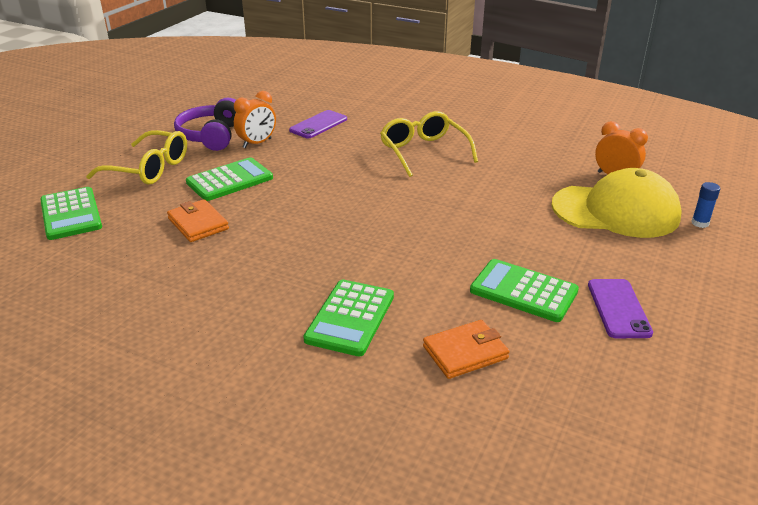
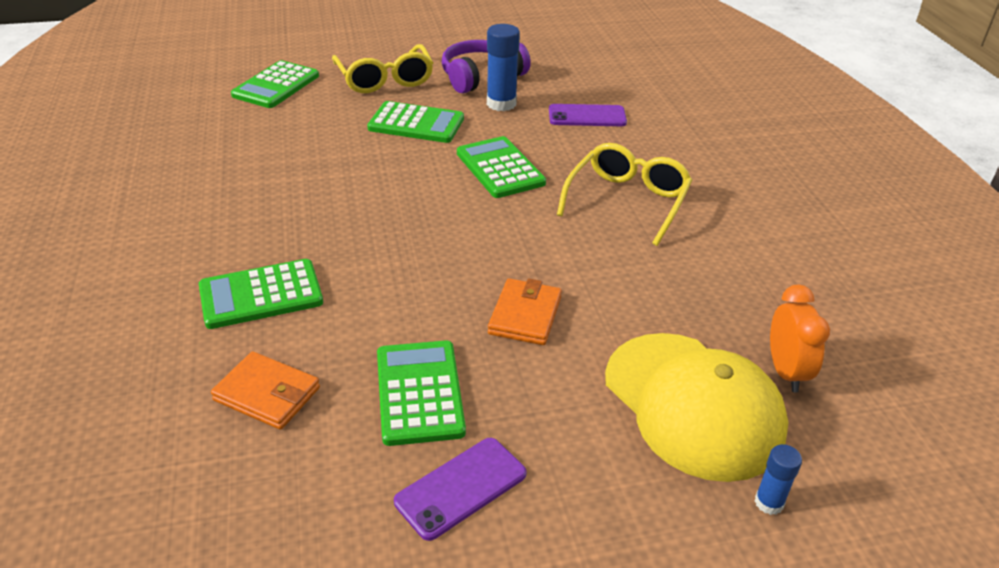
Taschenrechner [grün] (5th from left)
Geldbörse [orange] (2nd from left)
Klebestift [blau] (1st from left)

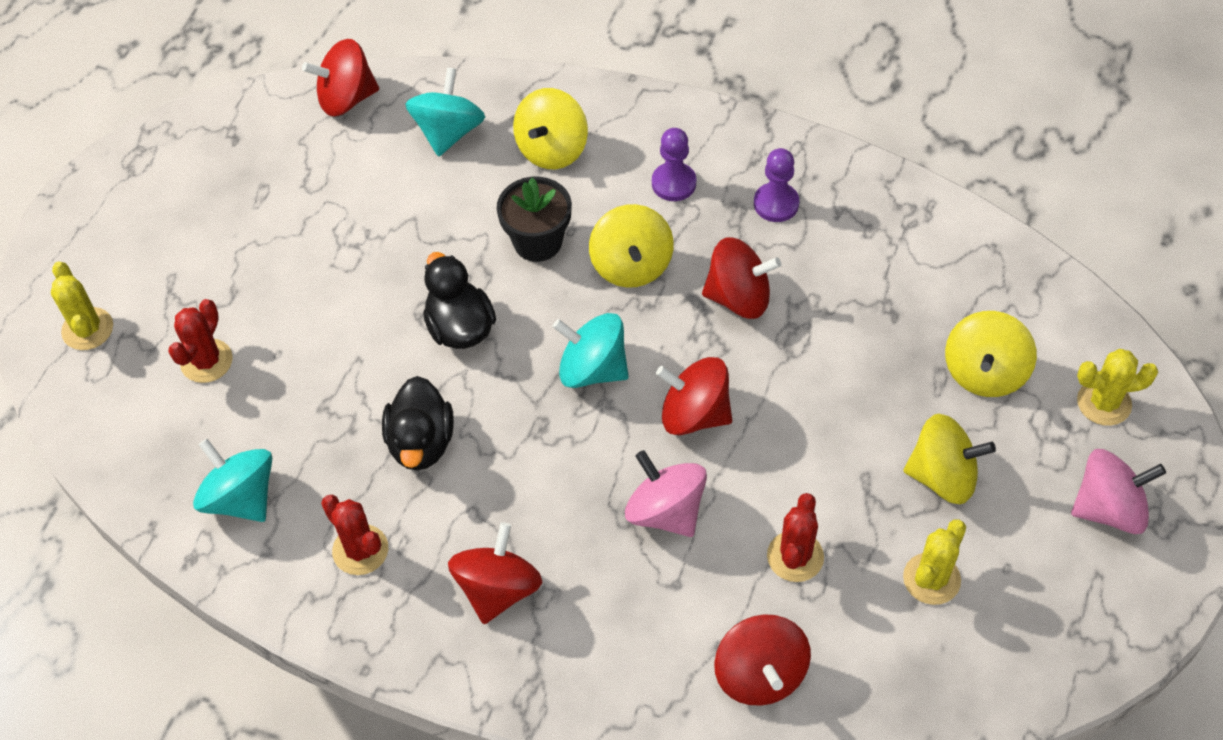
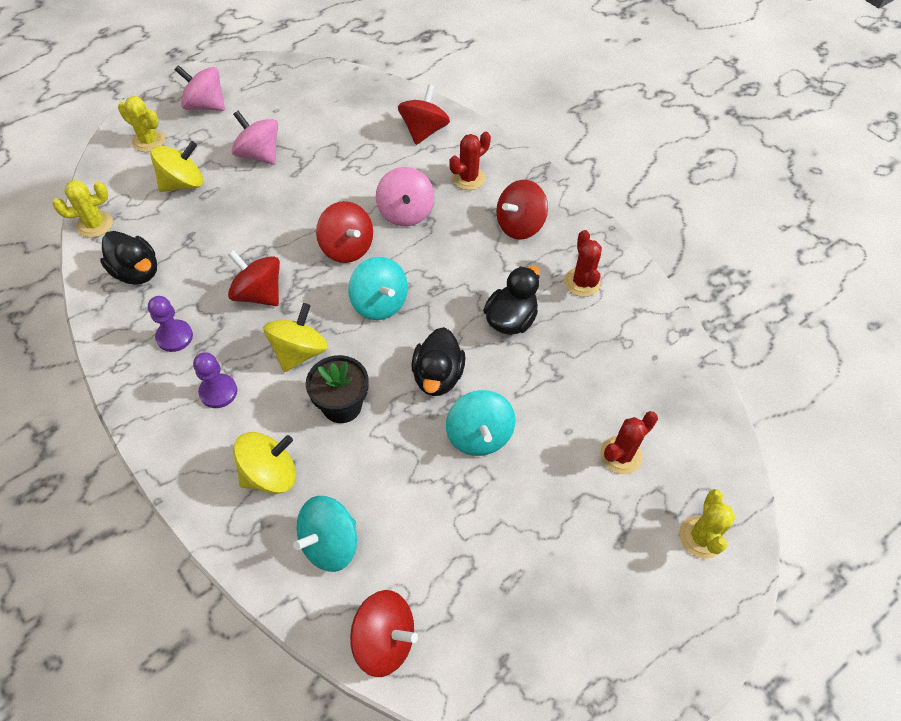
Ente [schwarz] (1st from left)
Kreisel [türkis] (3rd from left)
Kaktus [rot] (1st from left)
Kaktus [gelb] (1st from left)
Kreisel [rosa] (2nd from left)

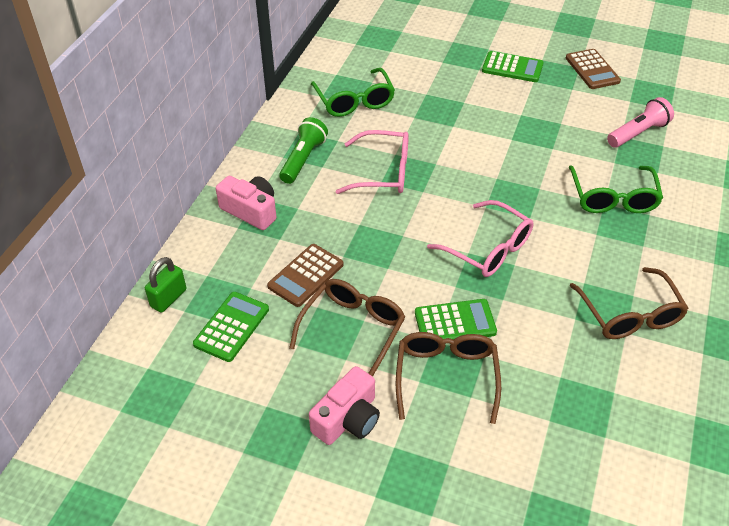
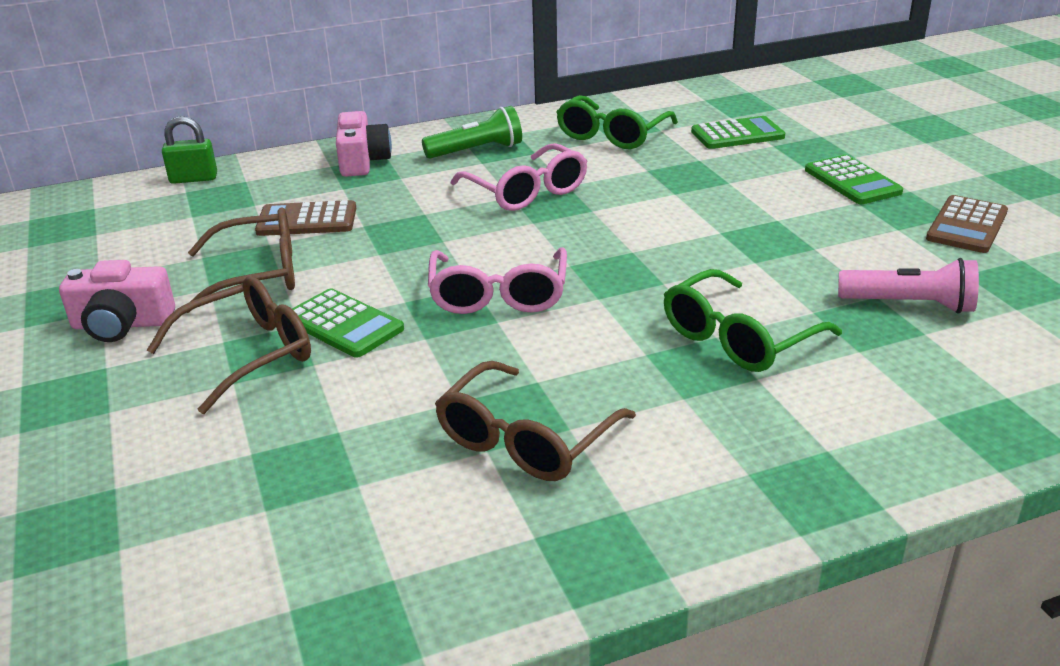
Taschenrechner [grün] (2nd from left)

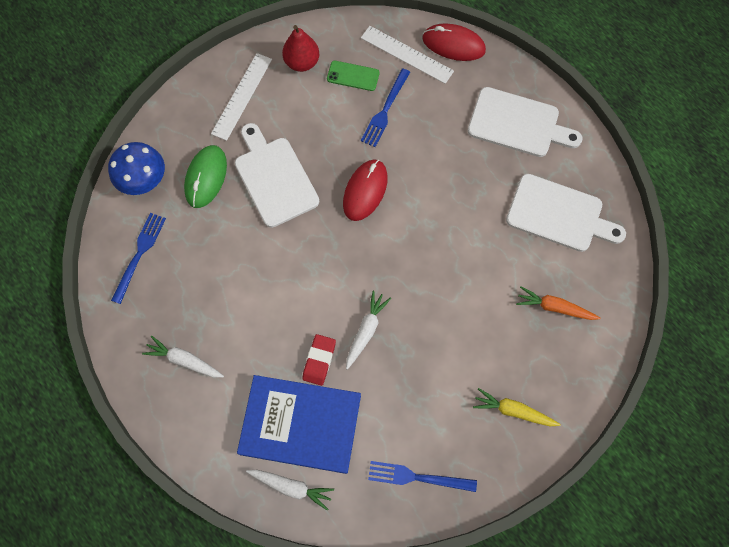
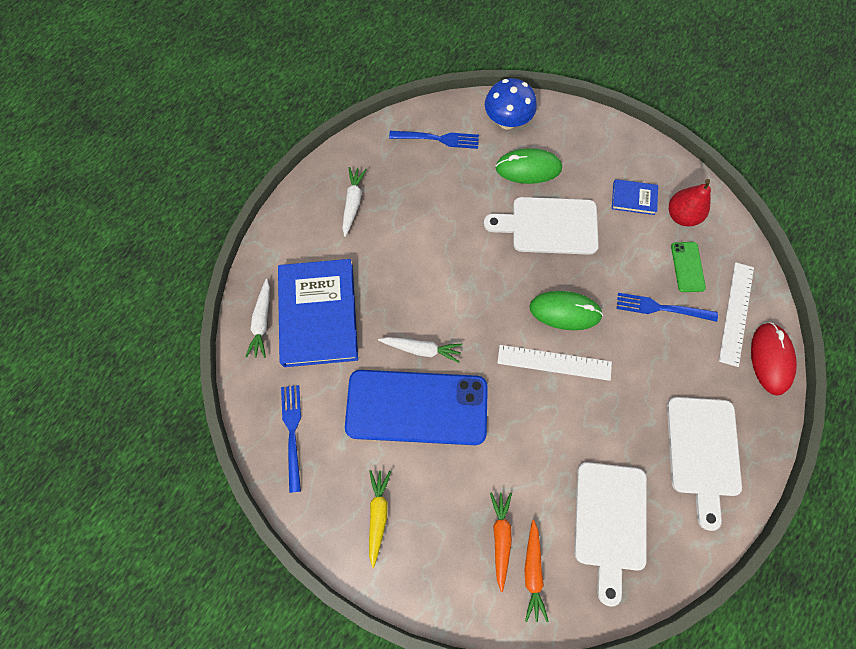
Radiergummi [rot]
Handy [blau]
Karotte [orange] (2nd from left)
Buch [blau] (2nd from left)
Lineal [weiß] (1st from left)
Computermaus [grün] (2nd from left)
Schneidebrett [weiß] (1st from left)

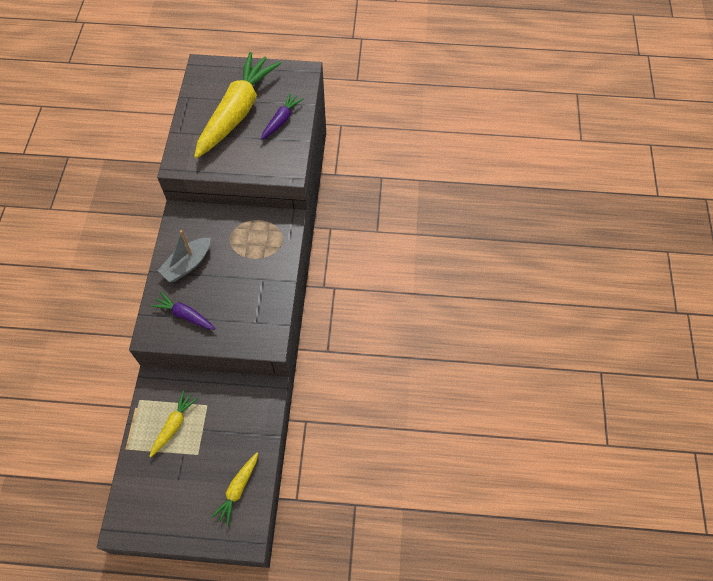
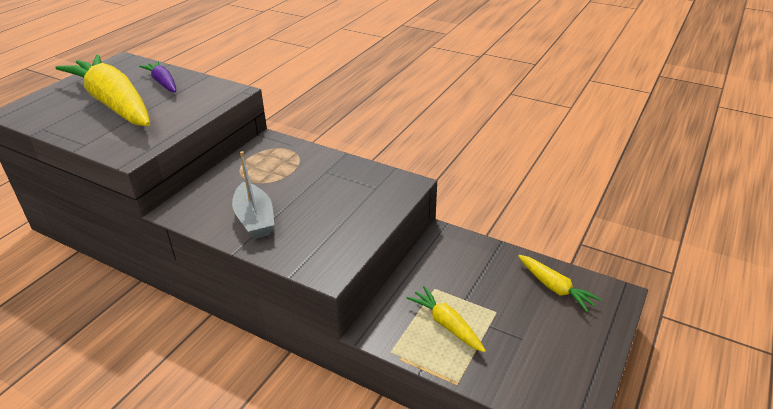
Karotte [lila] (1st from left in the first image)

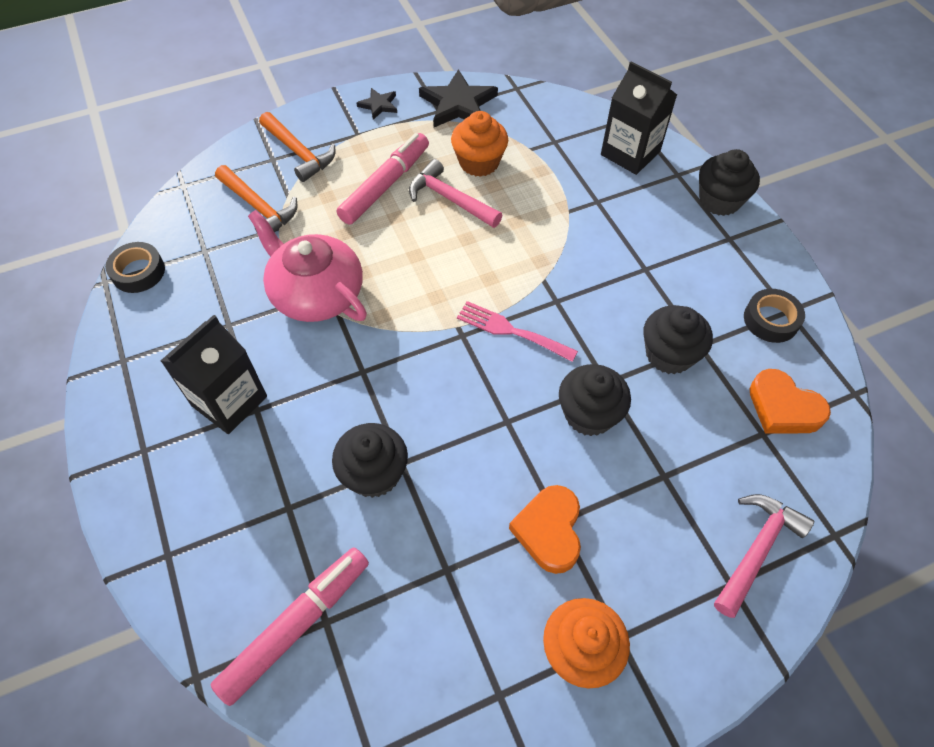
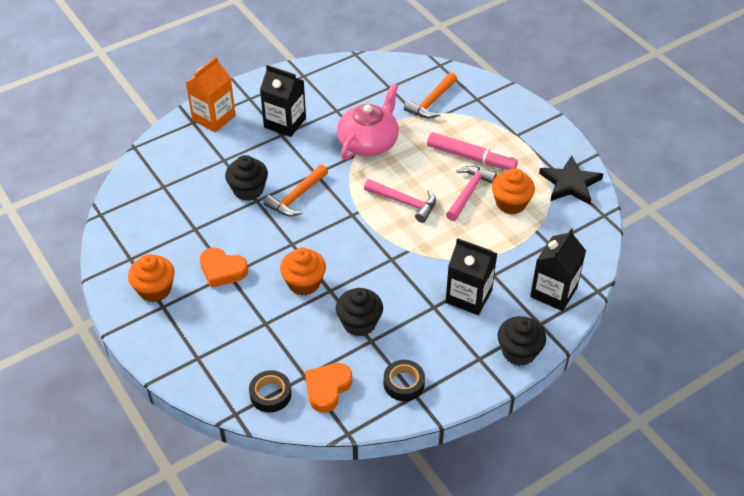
Filzstift [rosa] (1st from left in the first image)
Stern [schwarz] (1st from left in the first image)
Gabel [rosa]
Getränkekarton [orange]
Getränkekarton [schwarz] (2nd from left)
Klebeband [schwarz] (1st from left)
Hammer [orange] (1st from left)
Hammer [rosa] (1st from left)
Muffin [orange] (2nd from left)
Herz [orange] (1st from left)

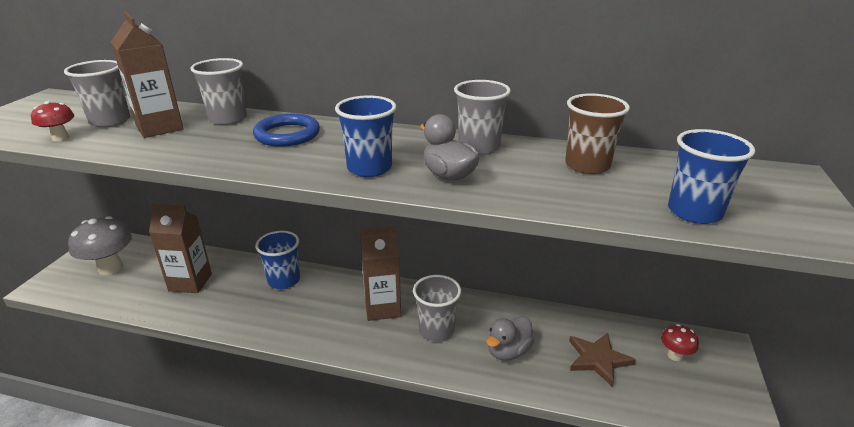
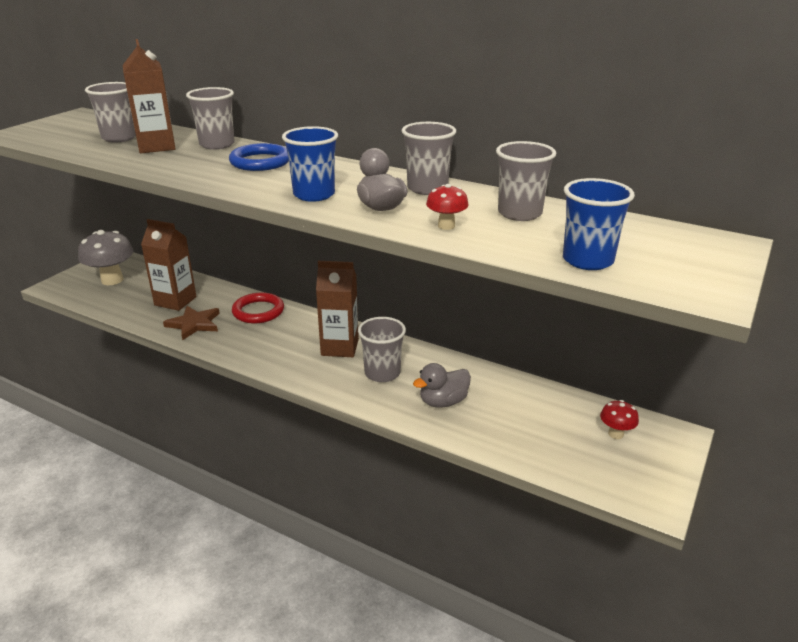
Pilz [rot] (1st from left)
Stern [braun]
Ring [rot]
Becher [grau] (5th from left)

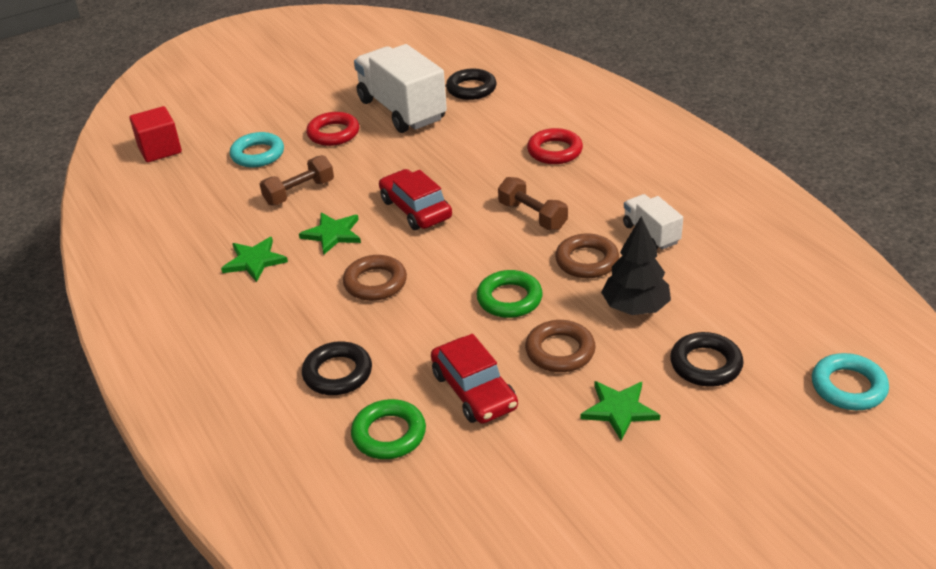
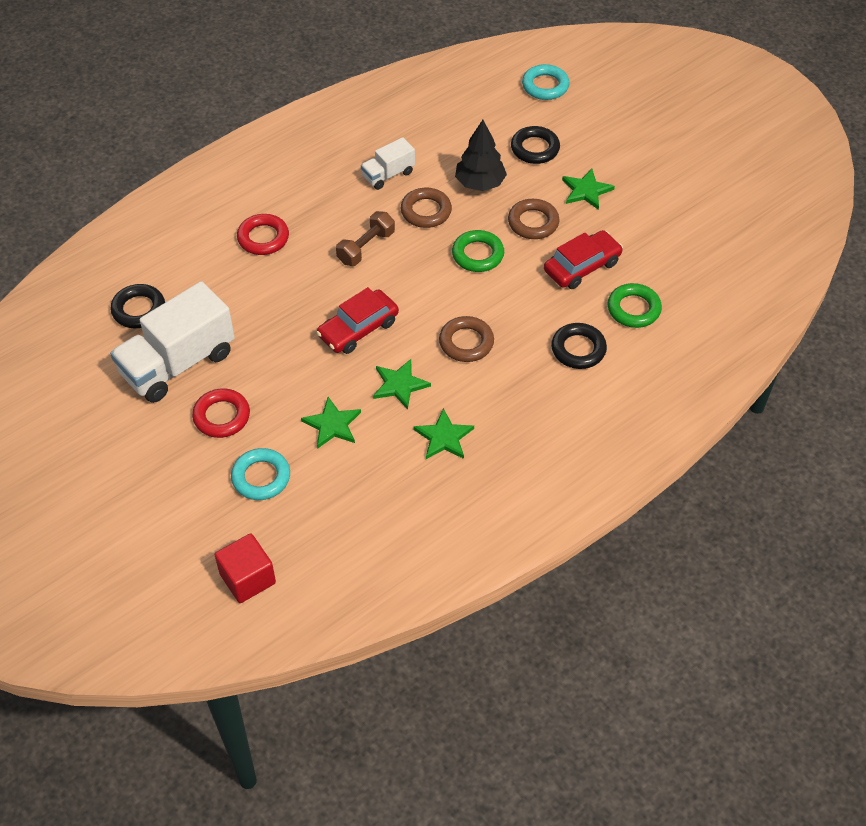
Stern [grün] (1st from left)

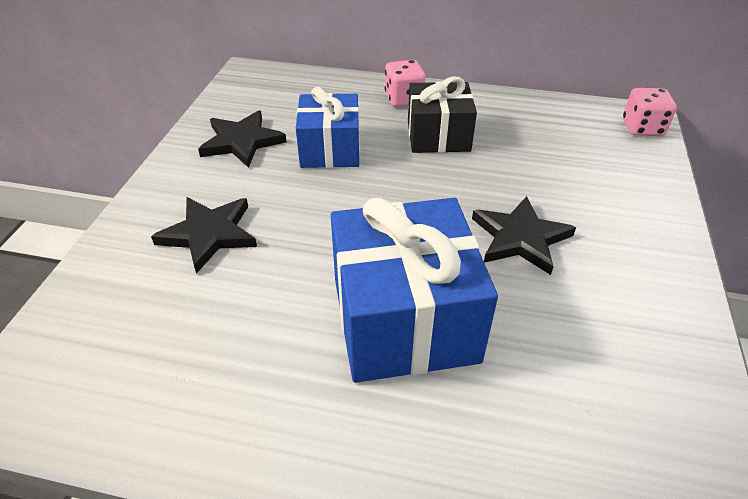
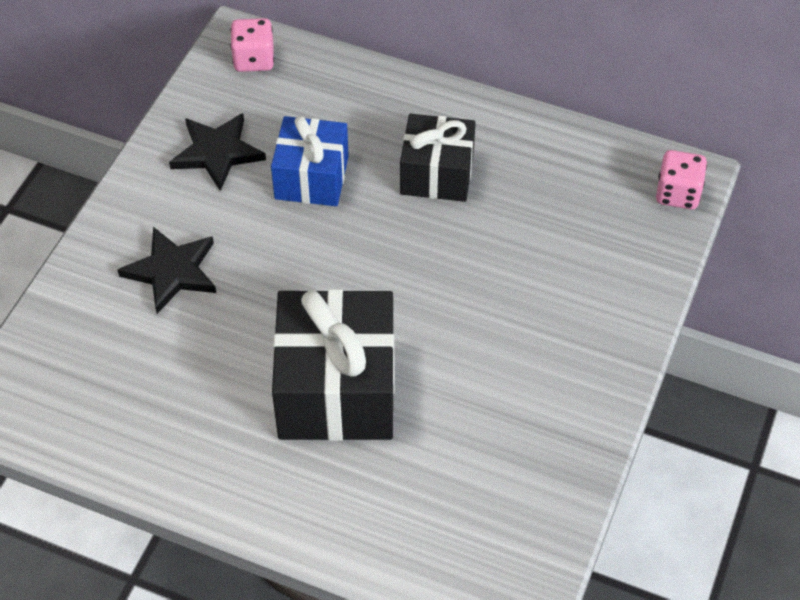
Stern [schwarz] (3rd from left in the first image)
Spielwürfel [rosa] (1st from left)
Geschenk [schwarz] (1st from left)

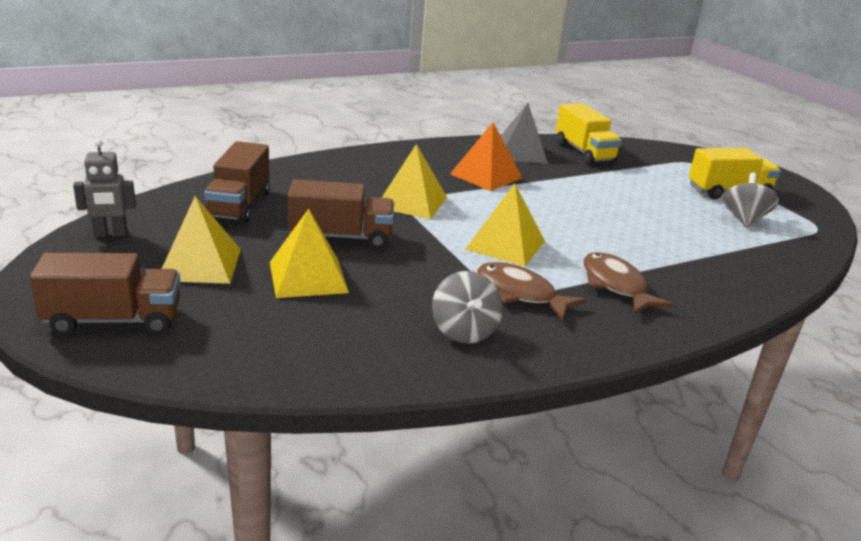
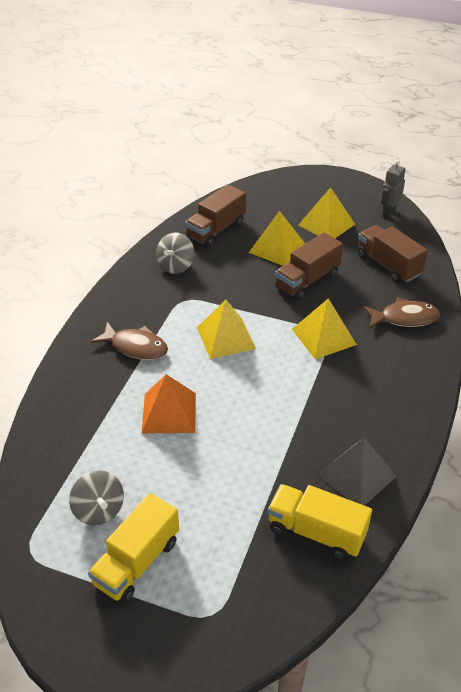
Lastwagen [braun] (1st from left)
Pyramide [orange]
Fisch [braun] (2nd from left)
Kreisel [grau] (2nd from left)

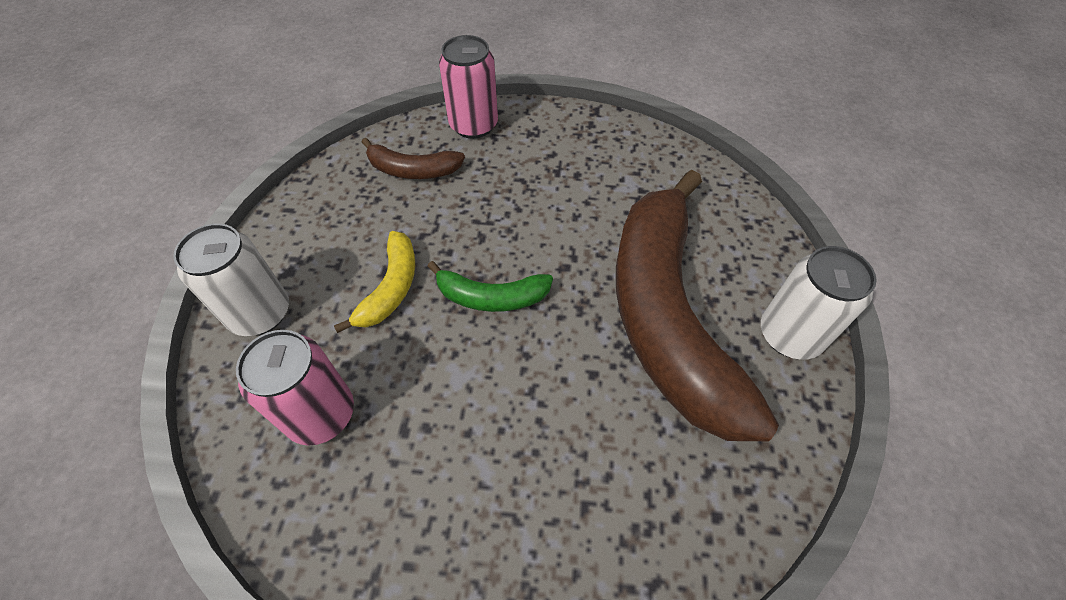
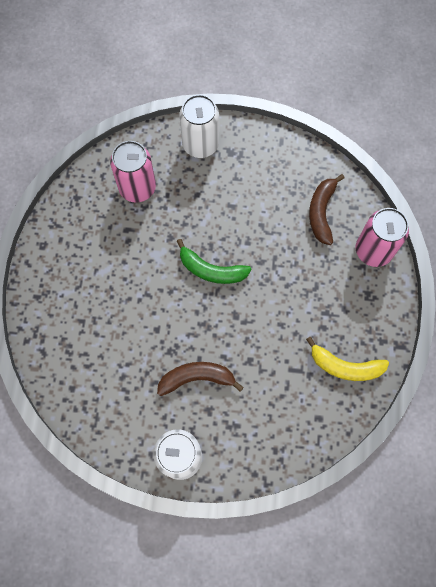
Banane [gelb]
Banane [grün]
Banane [braun] (1st from left)

